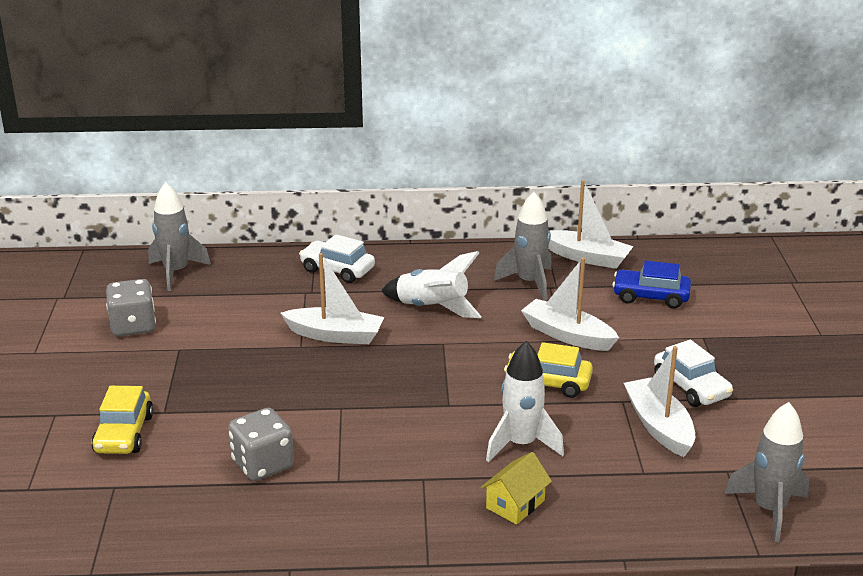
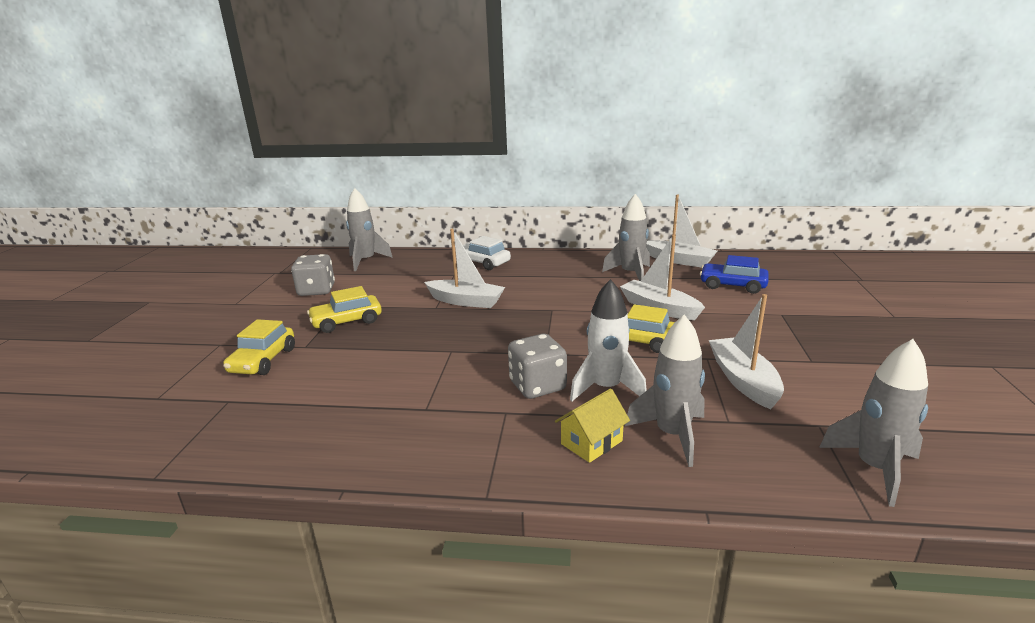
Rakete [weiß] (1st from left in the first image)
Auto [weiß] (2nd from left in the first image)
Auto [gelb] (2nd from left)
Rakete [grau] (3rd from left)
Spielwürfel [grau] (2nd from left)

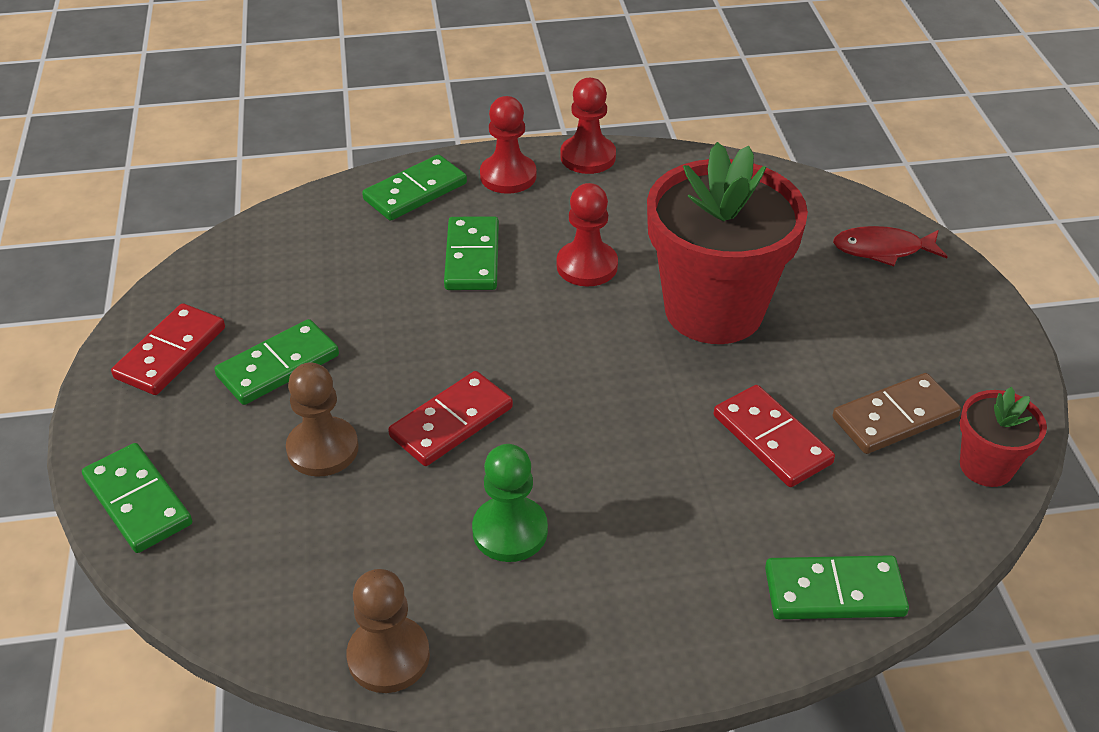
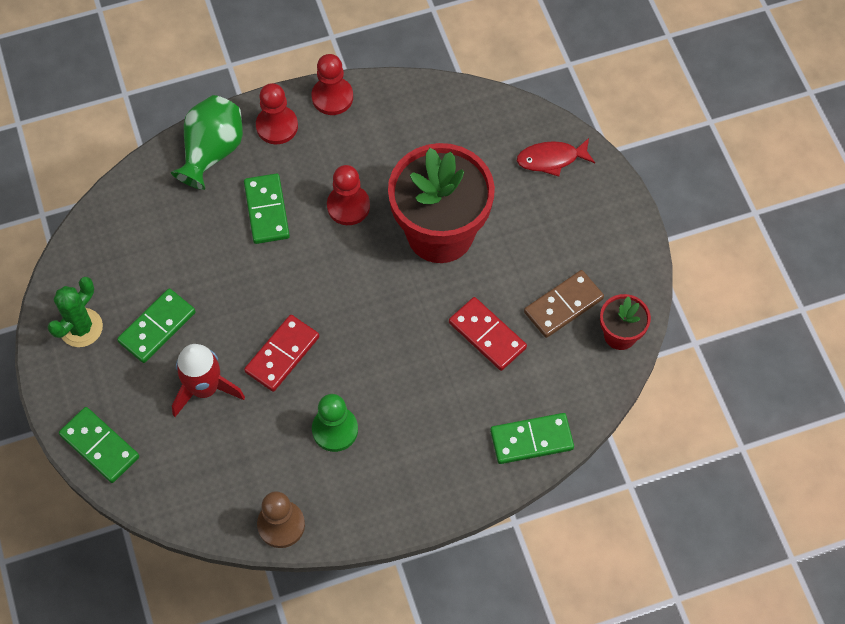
Kaktus [grün]
Rakete [rot]
Vase [grün]

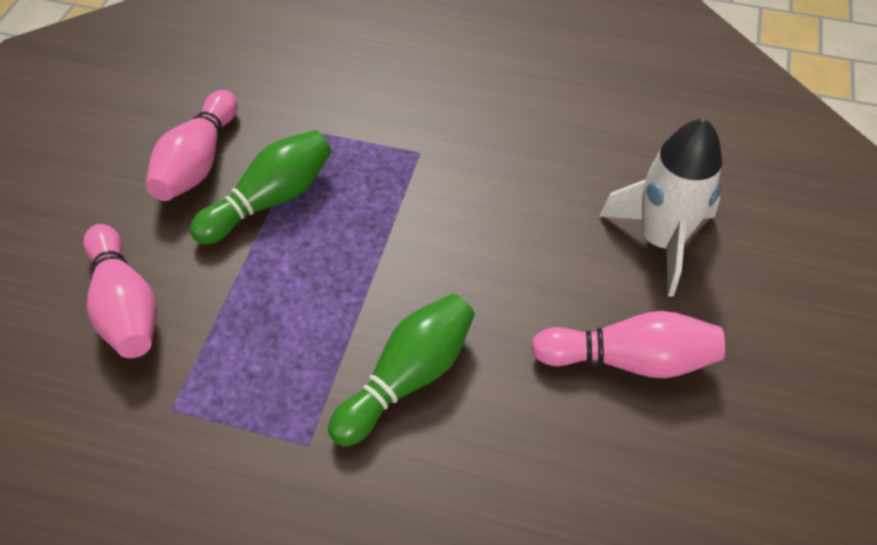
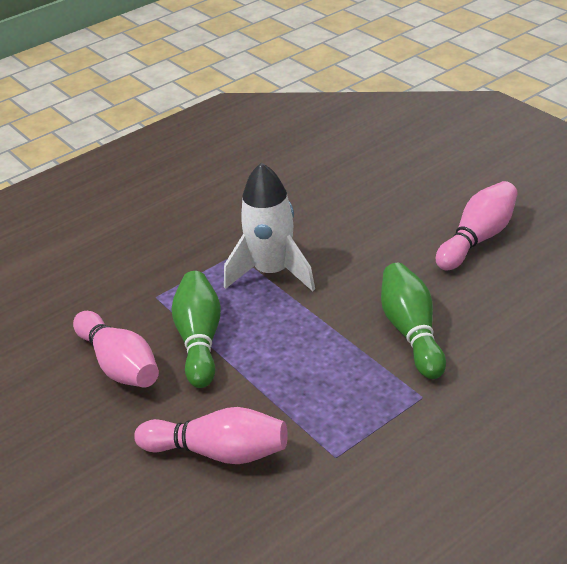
Rakete [weiß]

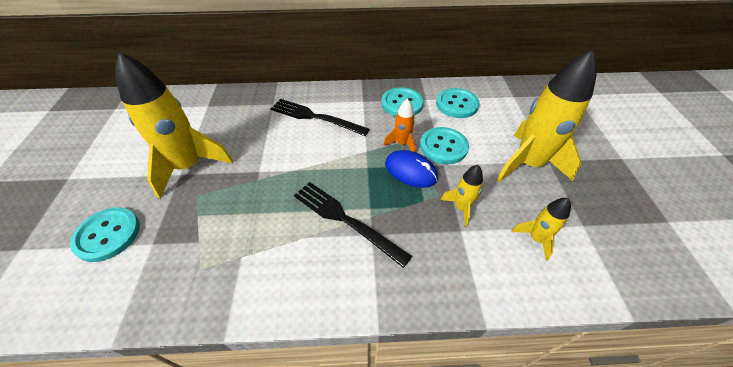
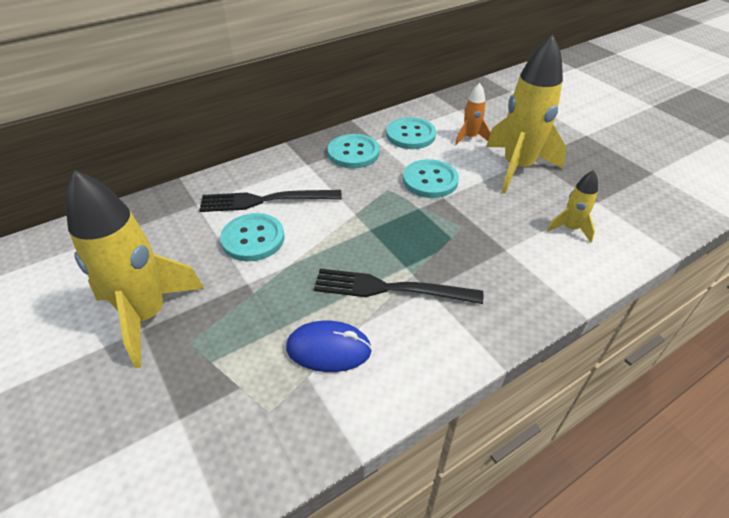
Rakete [gelb] (2nd from left in the first image)
Knopf [türkis] (1st from left)
Rakete [orange]
Computermaus [blau]

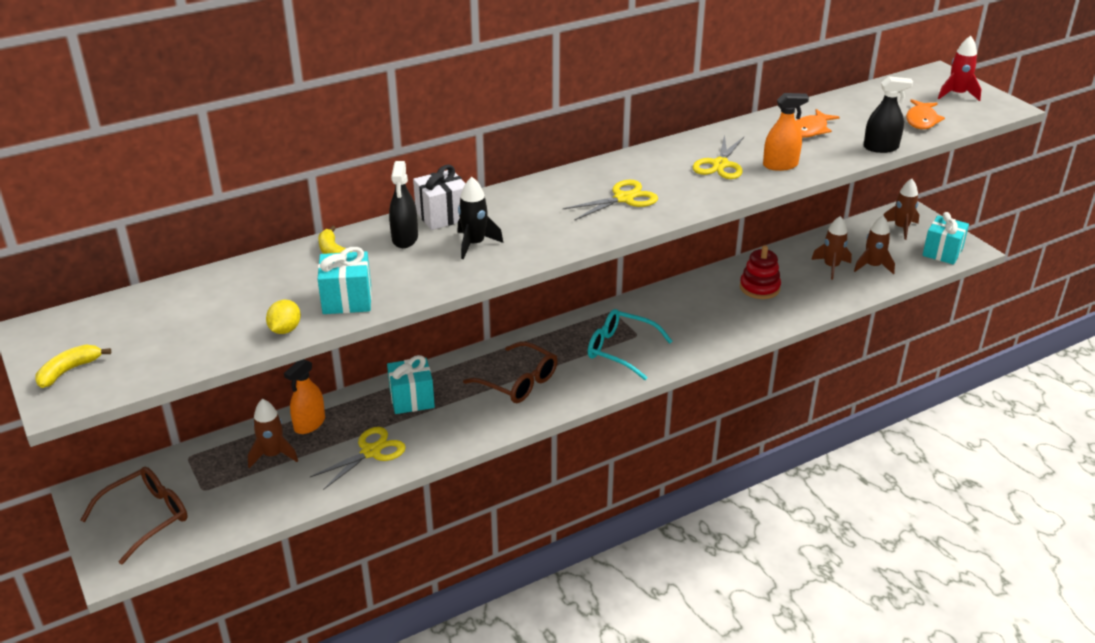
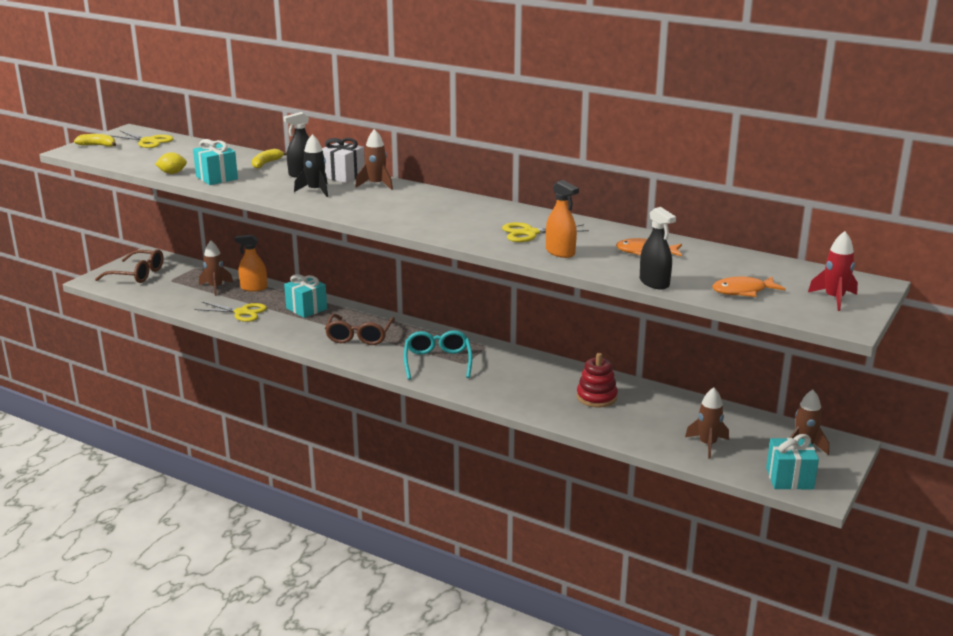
Schere [gelb] (1st from left)
Rakete [braun] (2nd from left)

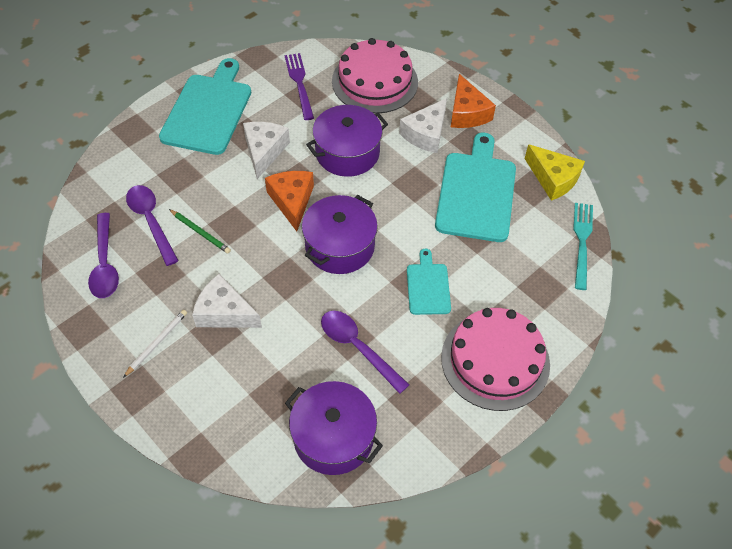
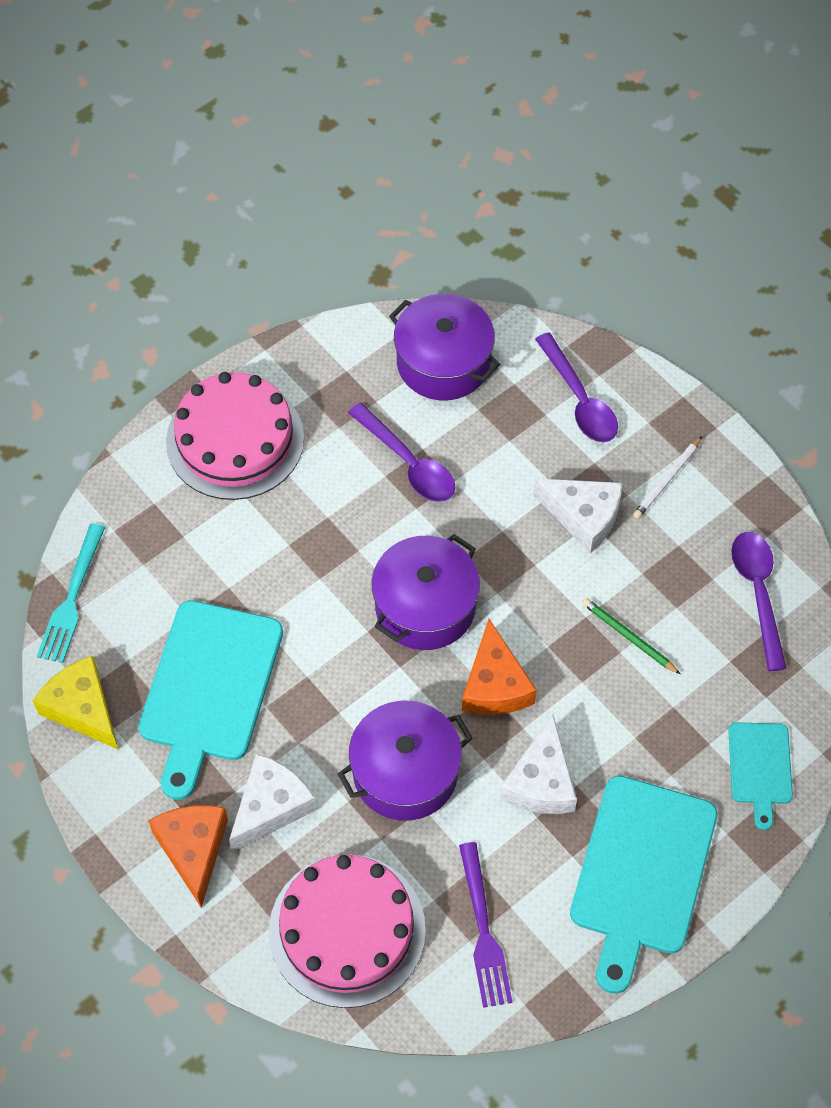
Löffel [lila] (2nd from left)
Schneidebrett [türkis] (3rd from left)

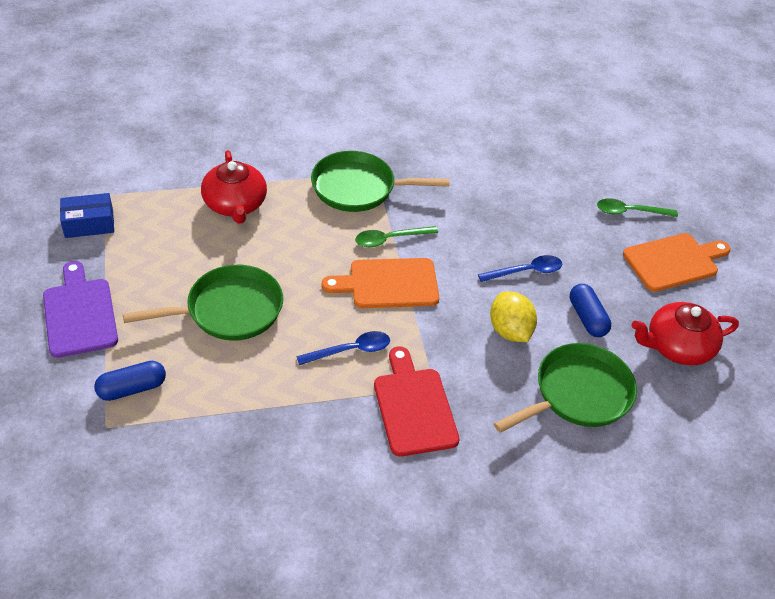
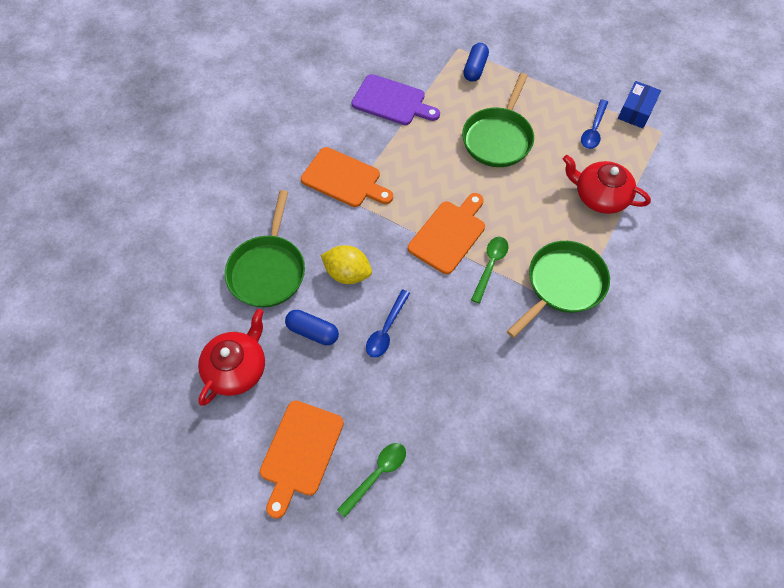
Schneidebrett [lila]
Löffel [blau] (2nd from left)
Schneidebrett [orange] (2nd from left)

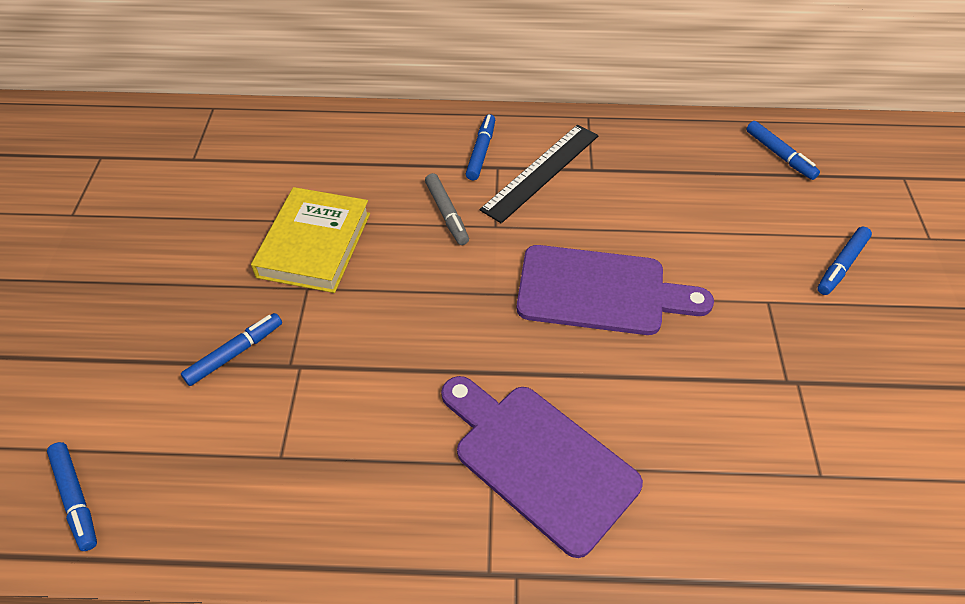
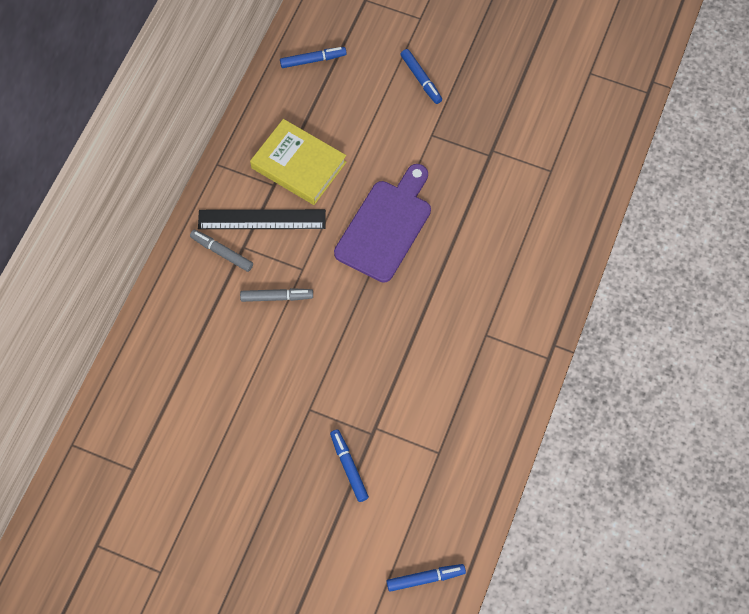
Schneidebrett [lila] (1st from left in the first image)
Buch [gelb]
Filzstift [grau] (1st from left)
Lineal [schwarz]

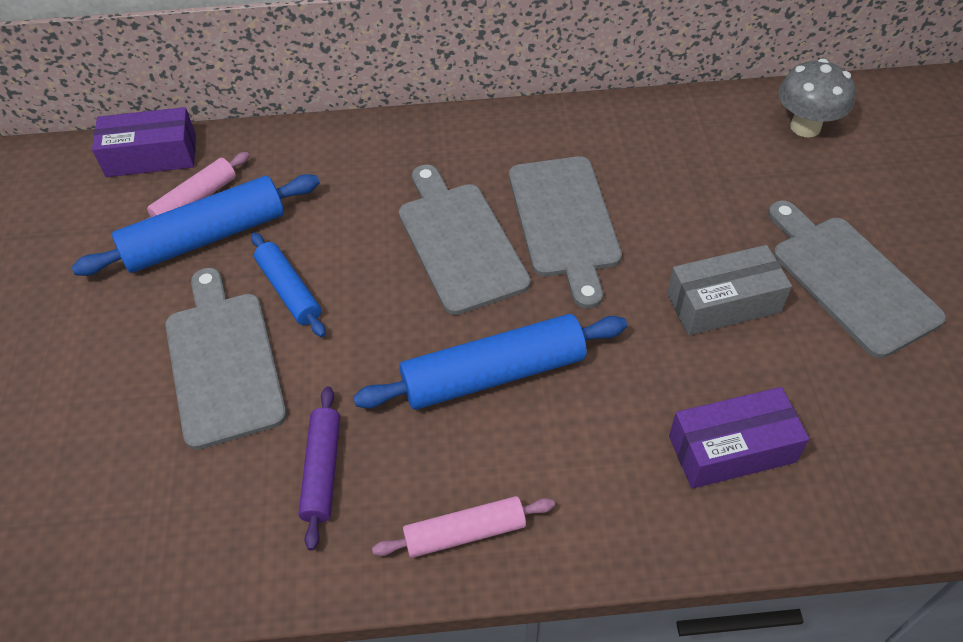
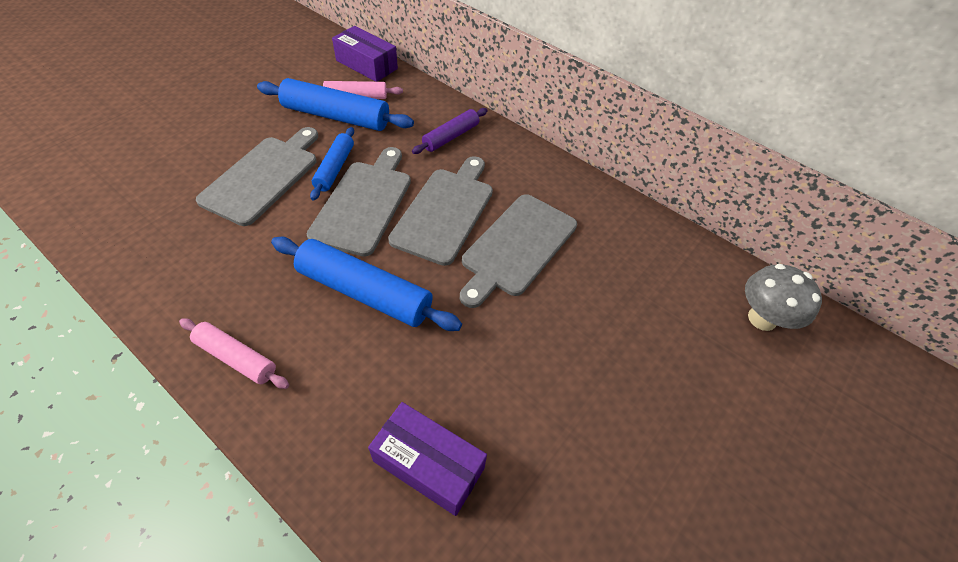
Schachtel [grau]
Nudelholz [lila]
Schneidebrett [grau] (2nd from left)

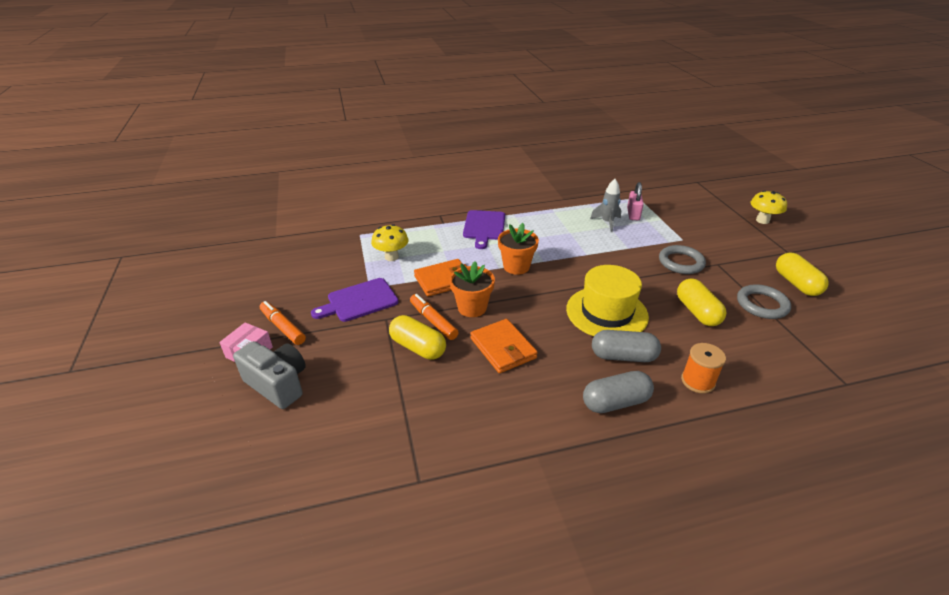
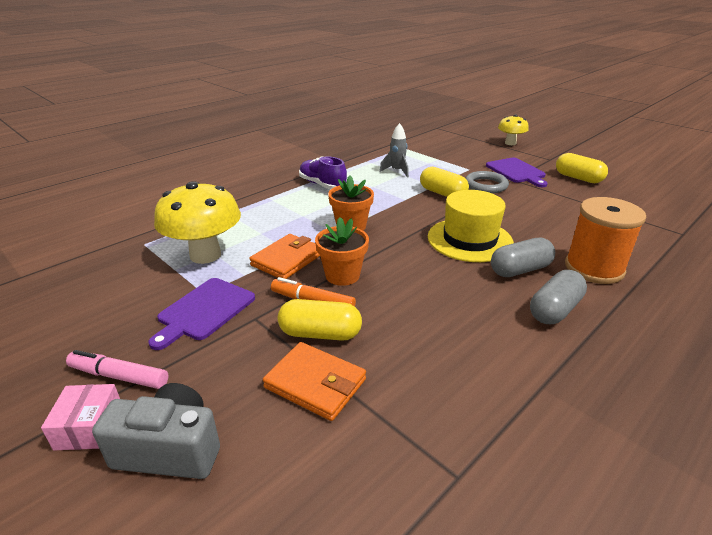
Vorhängeschloss [rosa]
Ring [grau] (2nd from left in the first image)
Schuh [lila]
Schneidebrett [lila] (2nd from left)
Geldbörse [orange] (2nd from left)
Kapsel [gelb] (2nd from left)
Filzstift [rosa]
Pilz [gelb] (1st from left)
Garnrolle [orange]

